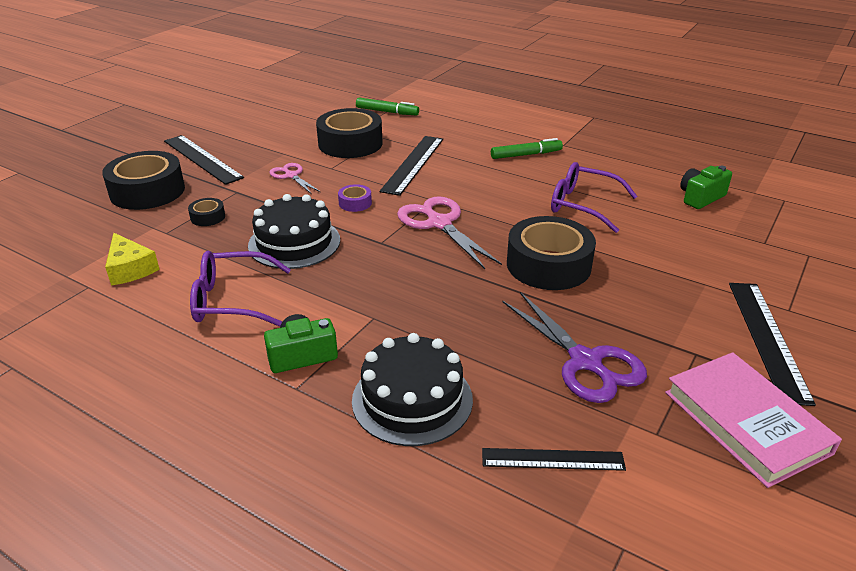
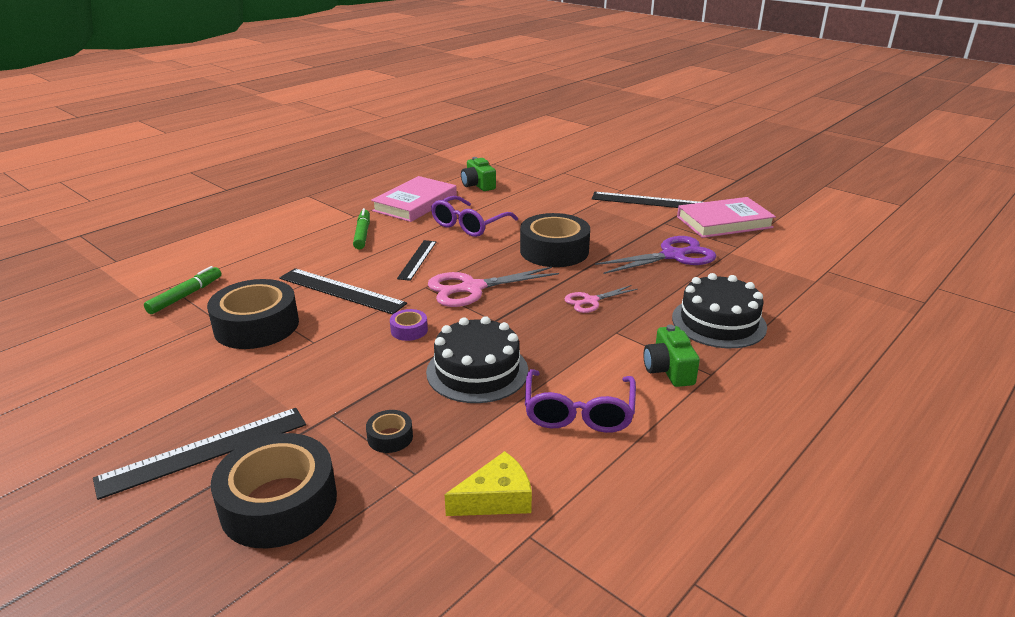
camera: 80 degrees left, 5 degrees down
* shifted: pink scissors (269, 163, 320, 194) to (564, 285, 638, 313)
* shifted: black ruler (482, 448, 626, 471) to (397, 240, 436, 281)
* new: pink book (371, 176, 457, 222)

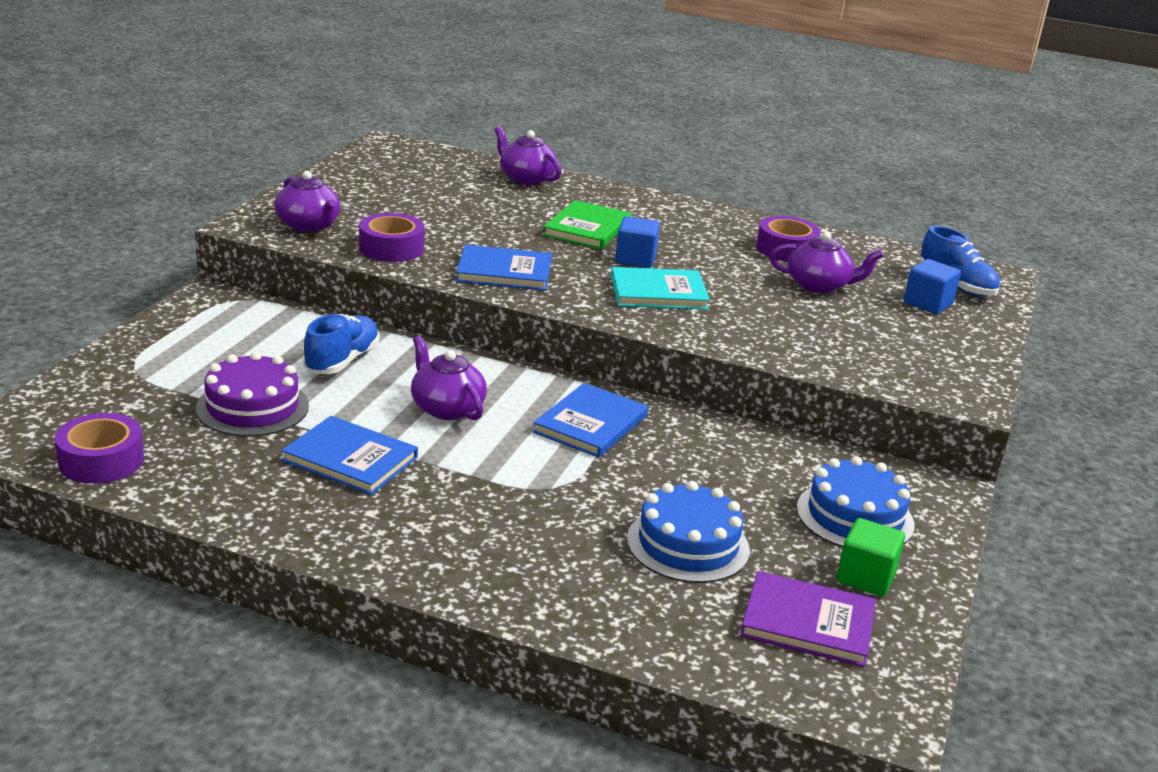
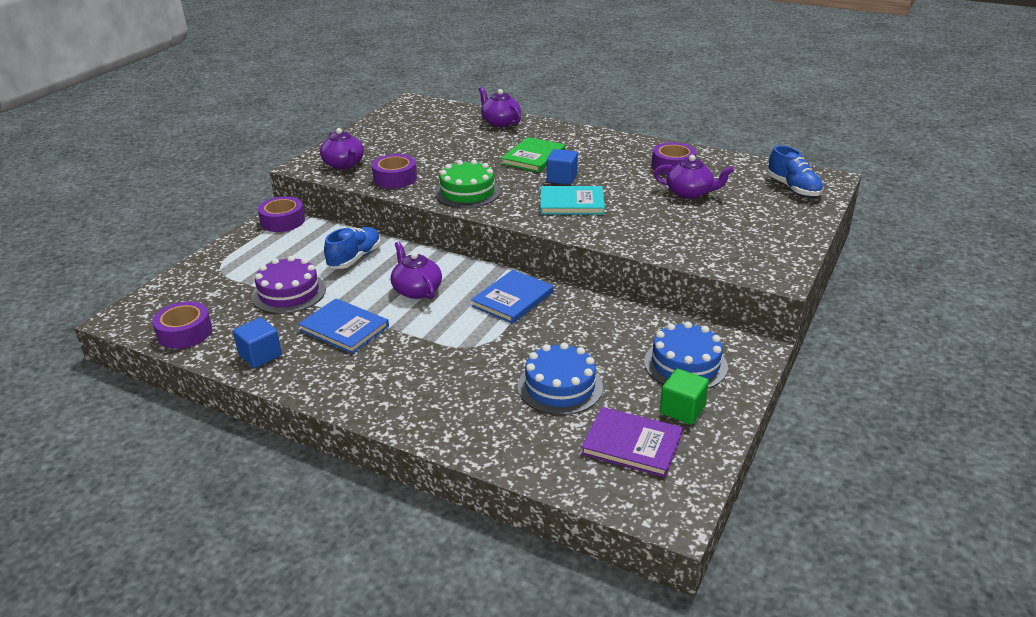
camera: 10 degrees right, 5 degrees up
* swapped: blue book (456, 245, 552, 291) to green cake (435, 160, 501, 208)
* shifted: blue cube (904, 259, 961, 314) to (233, 317, 282, 368)
* new: purple tape (258, 196, 305, 232)

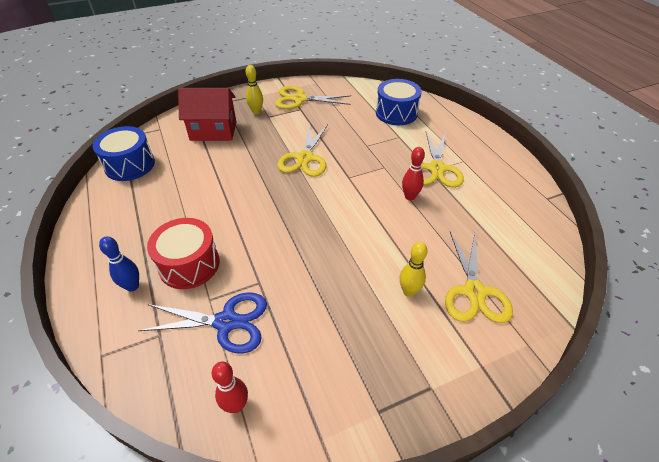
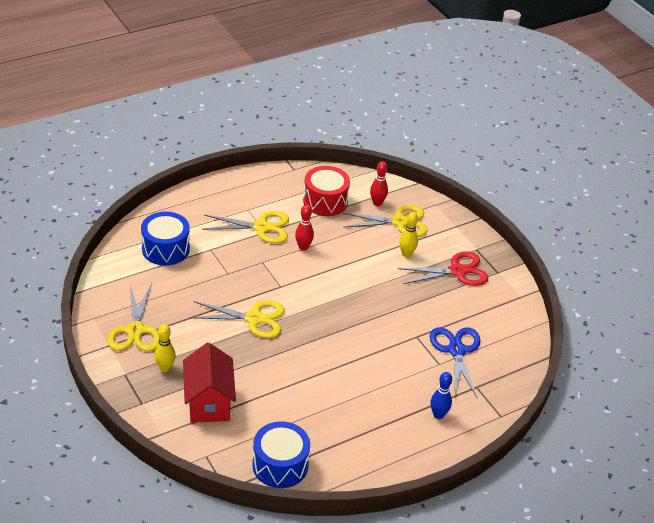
camera: 100 degrees left, 5 degrees down
* shifted: red drum (147, 218, 220, 289) to (303, 166, 350, 216)
* shifted: red bowling pin (212, 362, 248, 413) to (370, 161, 388, 206)
* new: red scissors (398, 251, 488, 286)

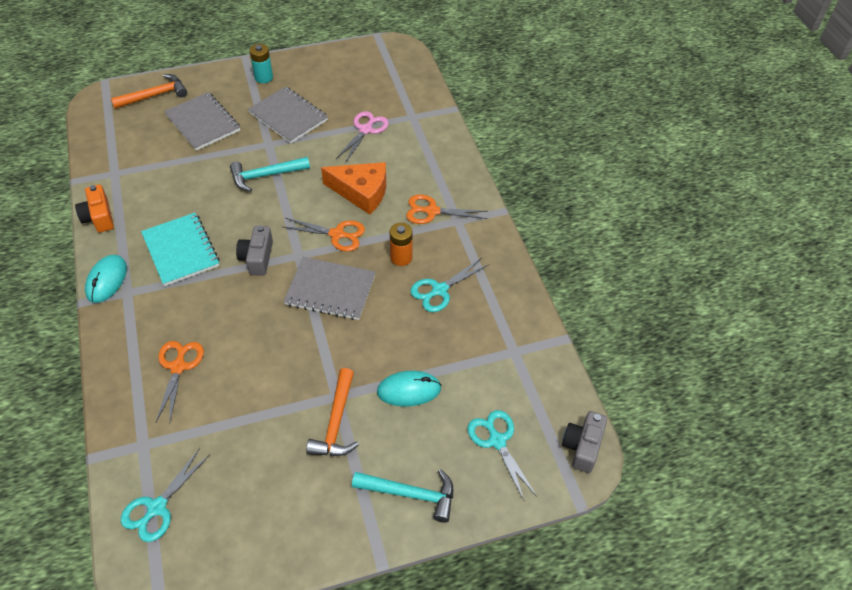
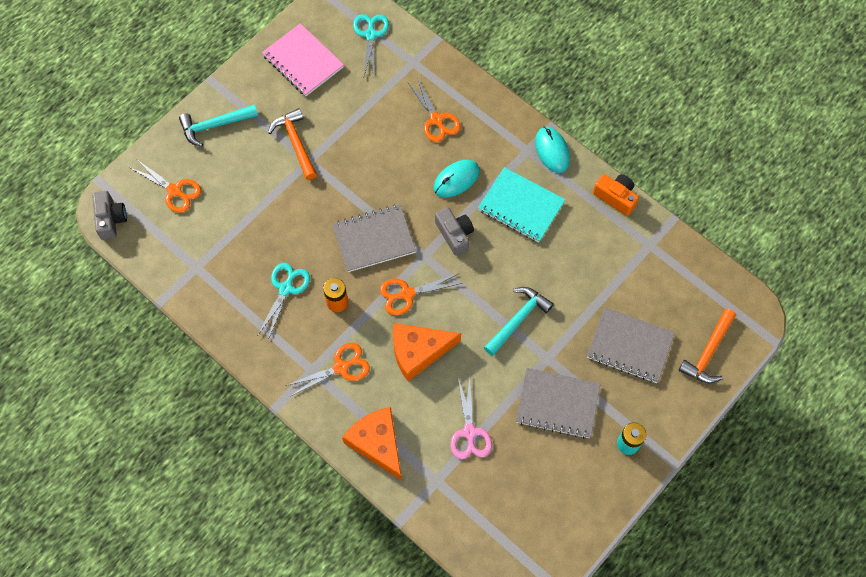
camera: 150 degrees right, 15 degrees up
* shifted: turquoise mouse (377, 371, 442, 406) to (433, 160, 480, 198)
* repainted: turquoise scissors (468, 410, 537, 502) to orange scissors (129, 159, 201, 213)
* new: pink notebook (262, 23, 344, 96)
* new: orange cheese (342, 407, 402, 481)

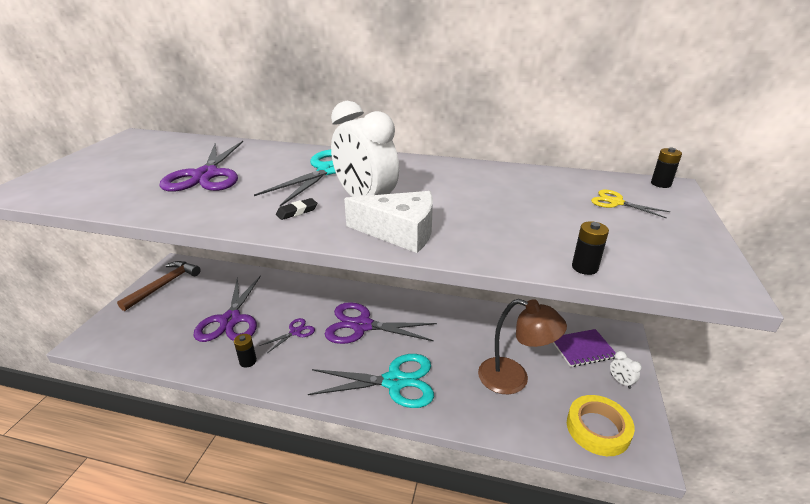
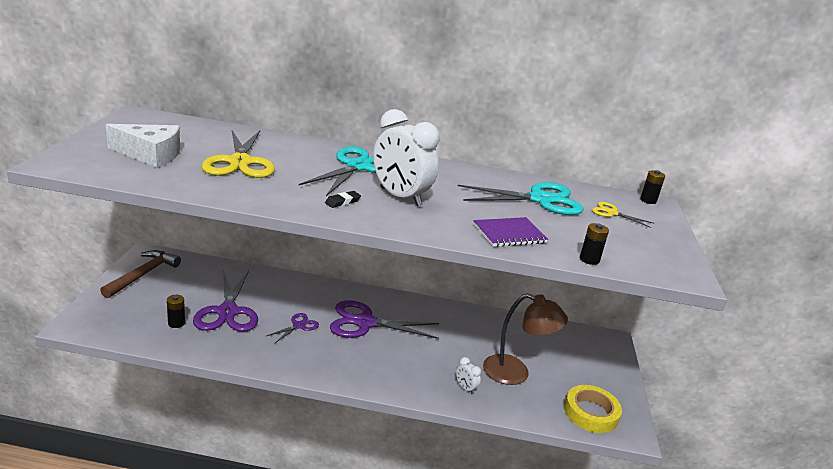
camera: 10 degrees left, 5 degrees down
* repainted: purple scissors (160, 141, 243, 192) to yellow scissors (201, 131, 275, 178)
* shifted: black battery (234, 334, 257, 368) to (167, 295, 185, 328)
* shifted: turquoise scissors (308, 354, 434, 408) to (458, 182, 584, 215)
* shifted: white cheese (344, 191, 433, 253) to (106, 124, 180, 168)
* shifted: purple notebook (553, 329, 616, 367) to (473, 217, 548, 247)
* shifted: white clock (610, 351, 642, 389) to (456, 357, 481, 394)

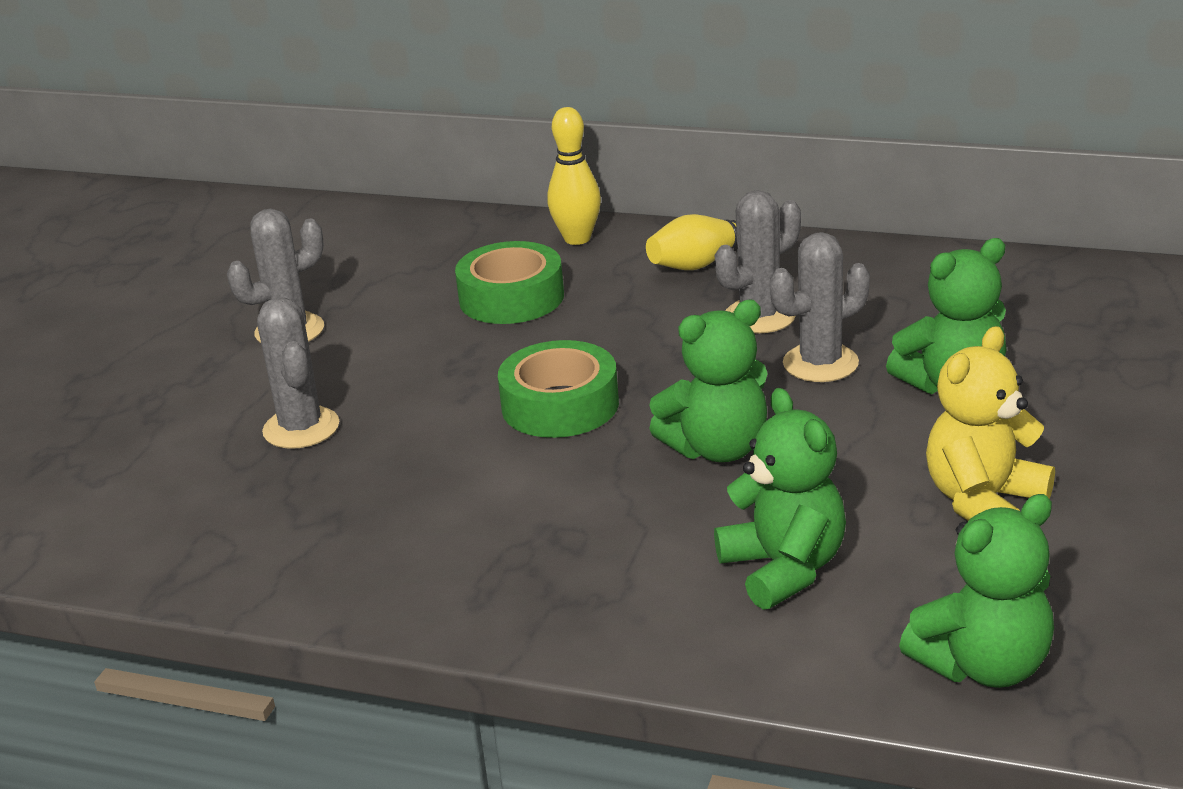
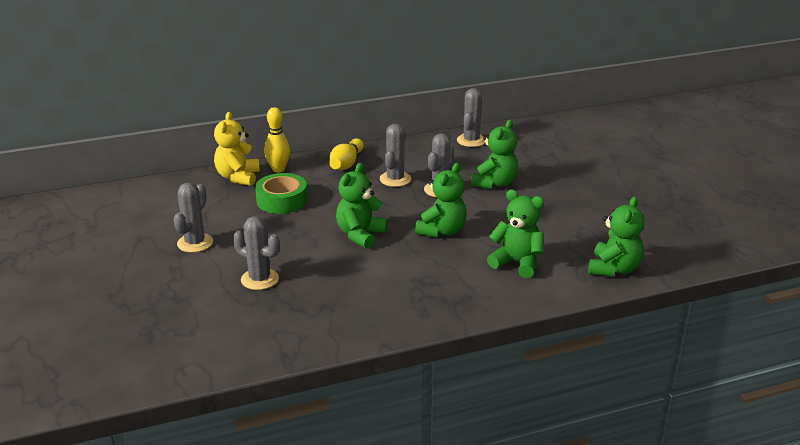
camera: 40 degrees left, 0 degrees up
* swapped: green tape (498, 340, 619, 438) to green teddy bear (336, 163, 388, 249)
* shifted: yellow teddy bear (926, 326, 1055, 521) to (214, 112, 260, 186)
* new: grey cactus (457, 88, 485, 147)

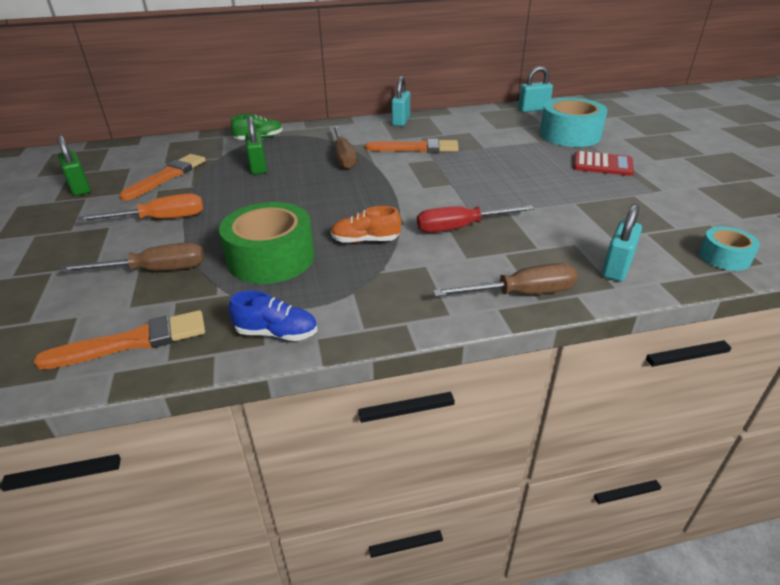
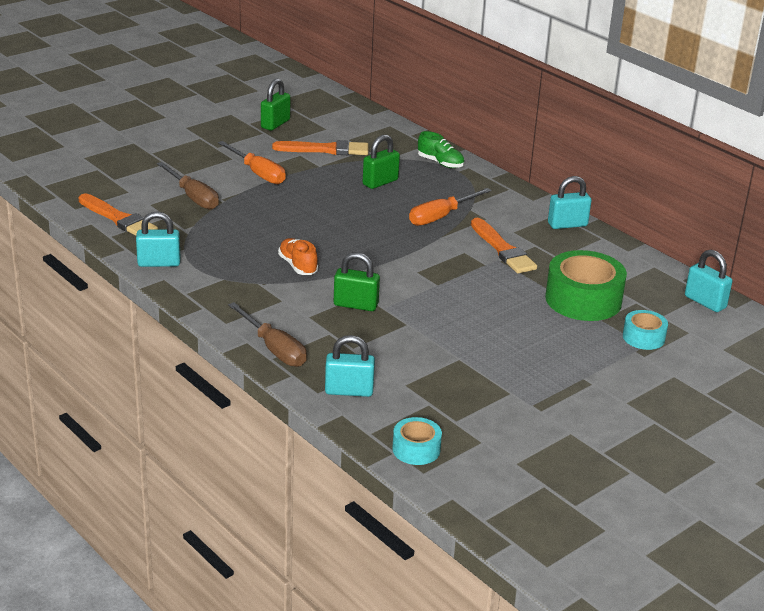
camera: 60 degrees right, 5 degrees down
* shifted: green tape (219, 202, 314, 284) to (545, 250, 627, 321)
* swapped: blue shoe (229, 291, 317, 341) to turquoise padlock (136, 211, 181, 267)
* repainted: brown screwdriver (332, 126, 357, 169) to orange screwdriver (409, 188, 492, 226)
* swapped: red screwdriver (417, 205, 535, 233) to green padlock (334, 252, 380, 311)
* scaled: turquoise tape (540, 98, 608, 147) = (623, 310, 668, 350) x0.53
* gone: red calculator (573, 151, 634, 176)

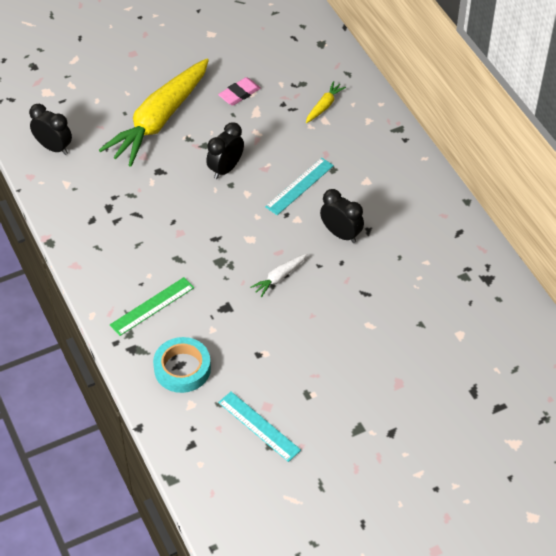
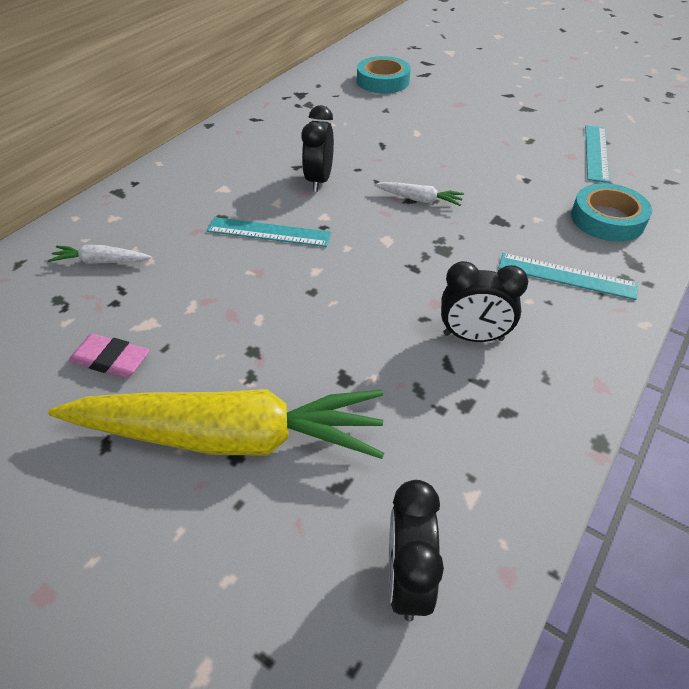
camera: 120 degrees left, 5 degrees down
* repainted: green ruler (110, 277, 194, 336) to turquoise ruler (498, 253, 638, 300)
* shifted: black clock (206, 122, 244, 179) to (441, 261, 528, 342)
* repainted: yellow carrot (306, 81, 346, 123) to white carrot (48, 245, 152, 264)
* new: turquoise tape (357, 56, 411, 94)

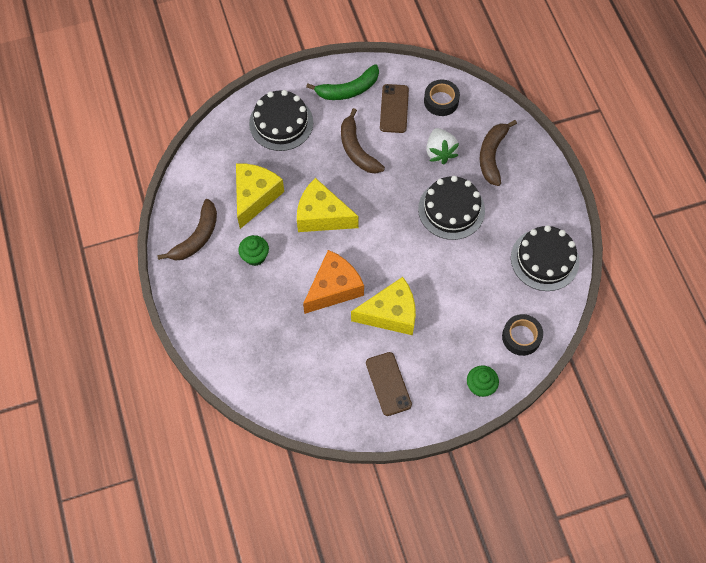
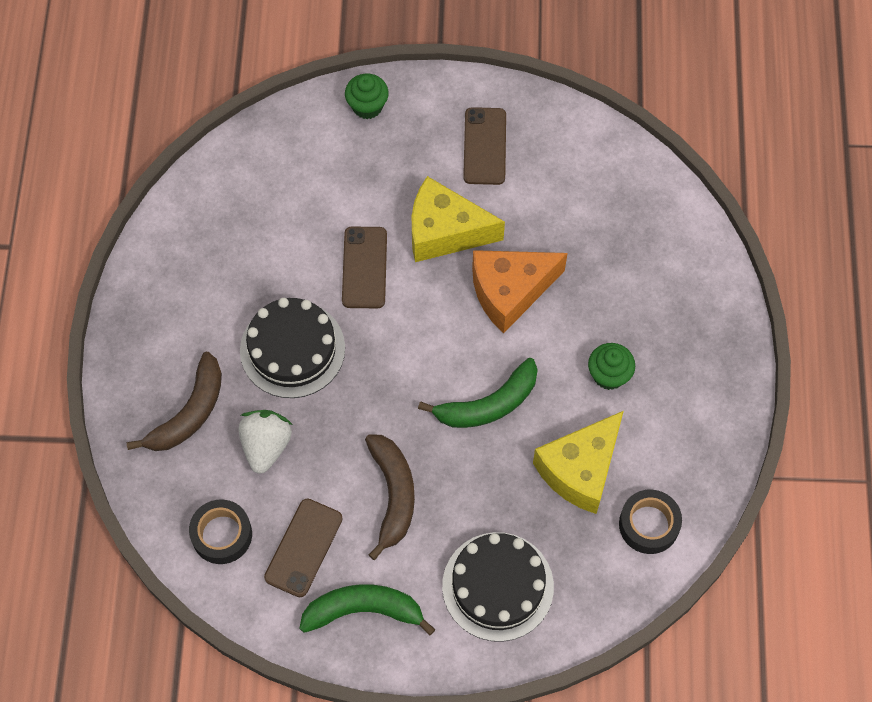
camera: 160 degrees left, 0 degrees up
* gone: brown banana (157, 199, 217, 261)
* swapped: yellow cheese (297, 178, 359, 232) to green banana (418, 358, 538, 428)
* shifted: black tape (502, 314, 543, 356) to (619, 490, 682, 554)
* gone: black cake (511, 225, 580, 291)
* new: brown phone (342, 227, 387, 308)

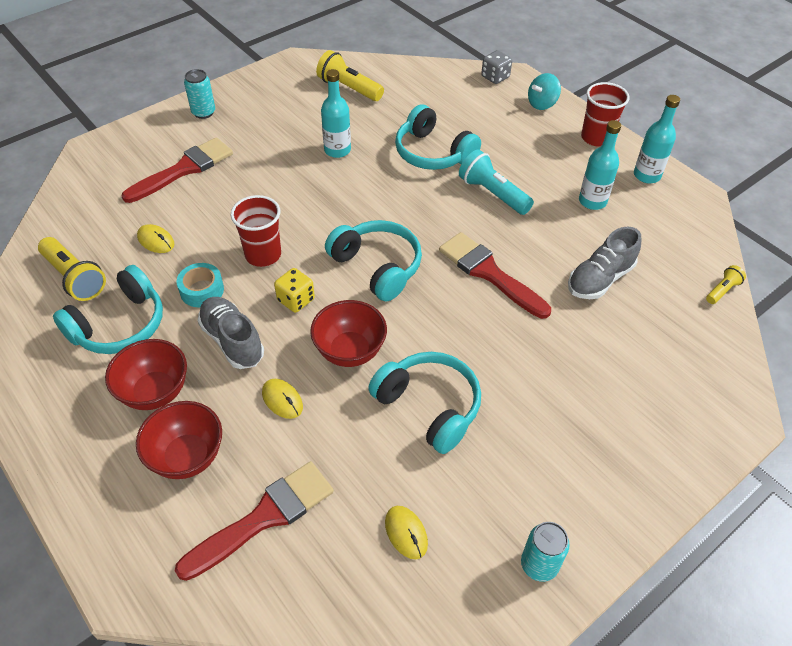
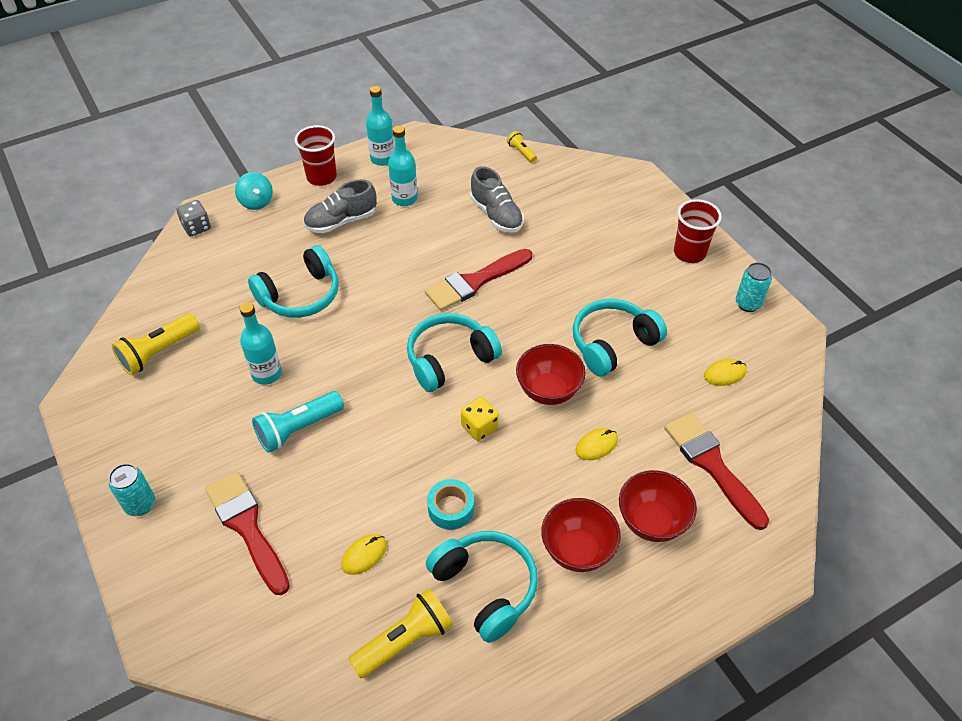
camera: 80 degrees left, 0 degrees up
* shifted: grey shoe (198, 297, 264, 369) to (303, 179, 377, 233)
* shifted: red cup (231, 195, 281, 267) to (674, 199, 722, 263)
* shifted: turquoise flashlight (459, 149, 534, 215) to (252, 391, 344, 453)

